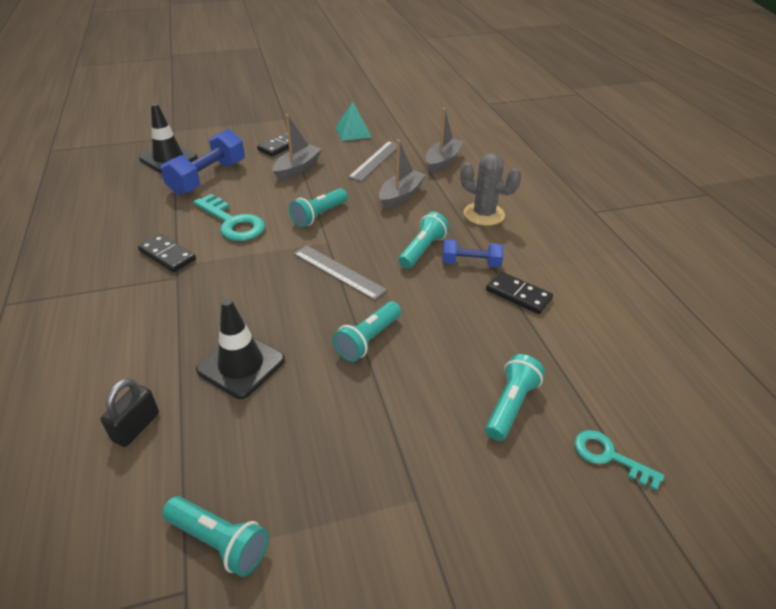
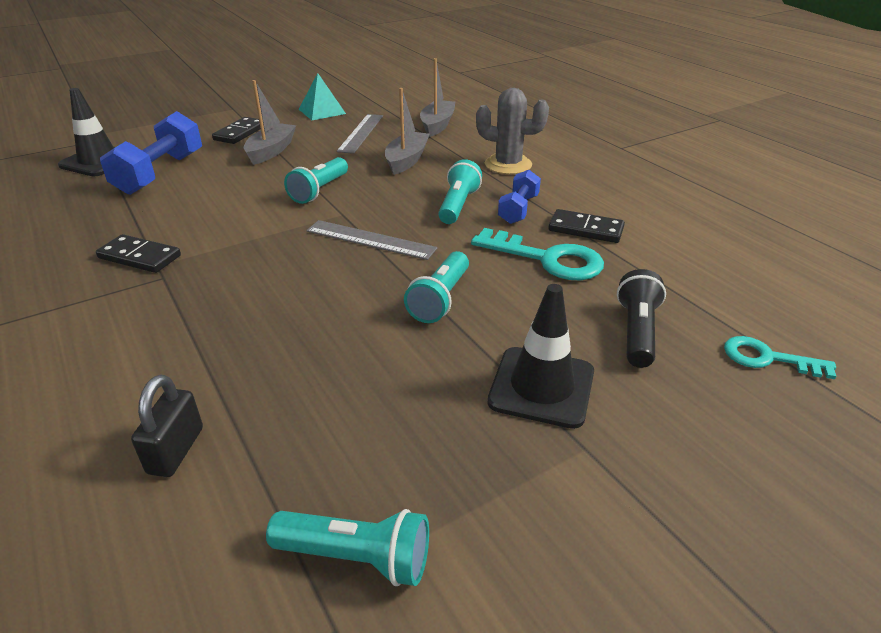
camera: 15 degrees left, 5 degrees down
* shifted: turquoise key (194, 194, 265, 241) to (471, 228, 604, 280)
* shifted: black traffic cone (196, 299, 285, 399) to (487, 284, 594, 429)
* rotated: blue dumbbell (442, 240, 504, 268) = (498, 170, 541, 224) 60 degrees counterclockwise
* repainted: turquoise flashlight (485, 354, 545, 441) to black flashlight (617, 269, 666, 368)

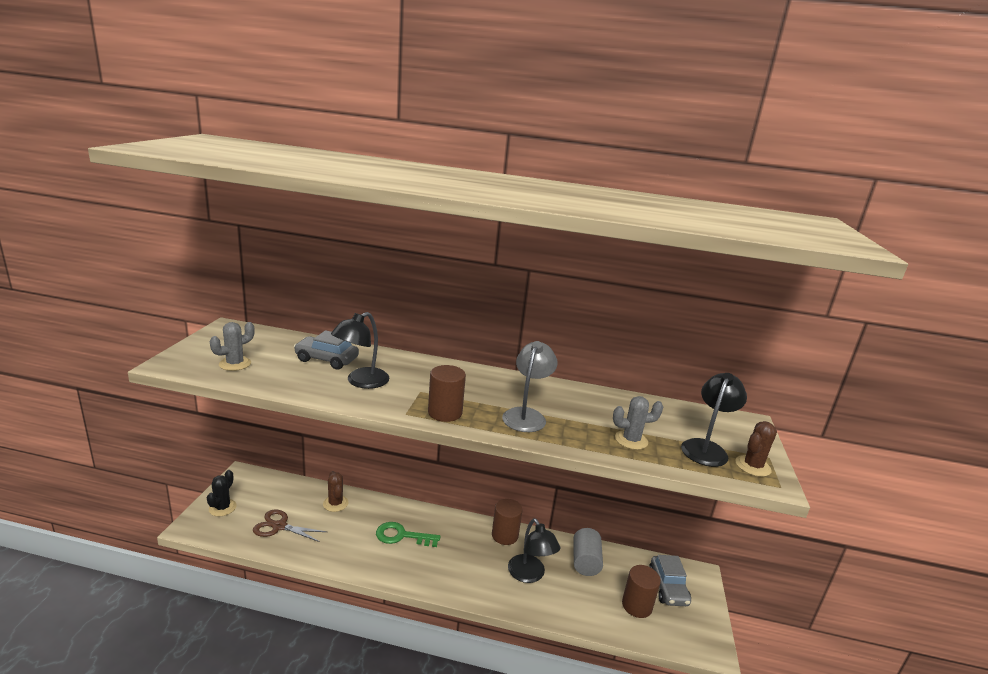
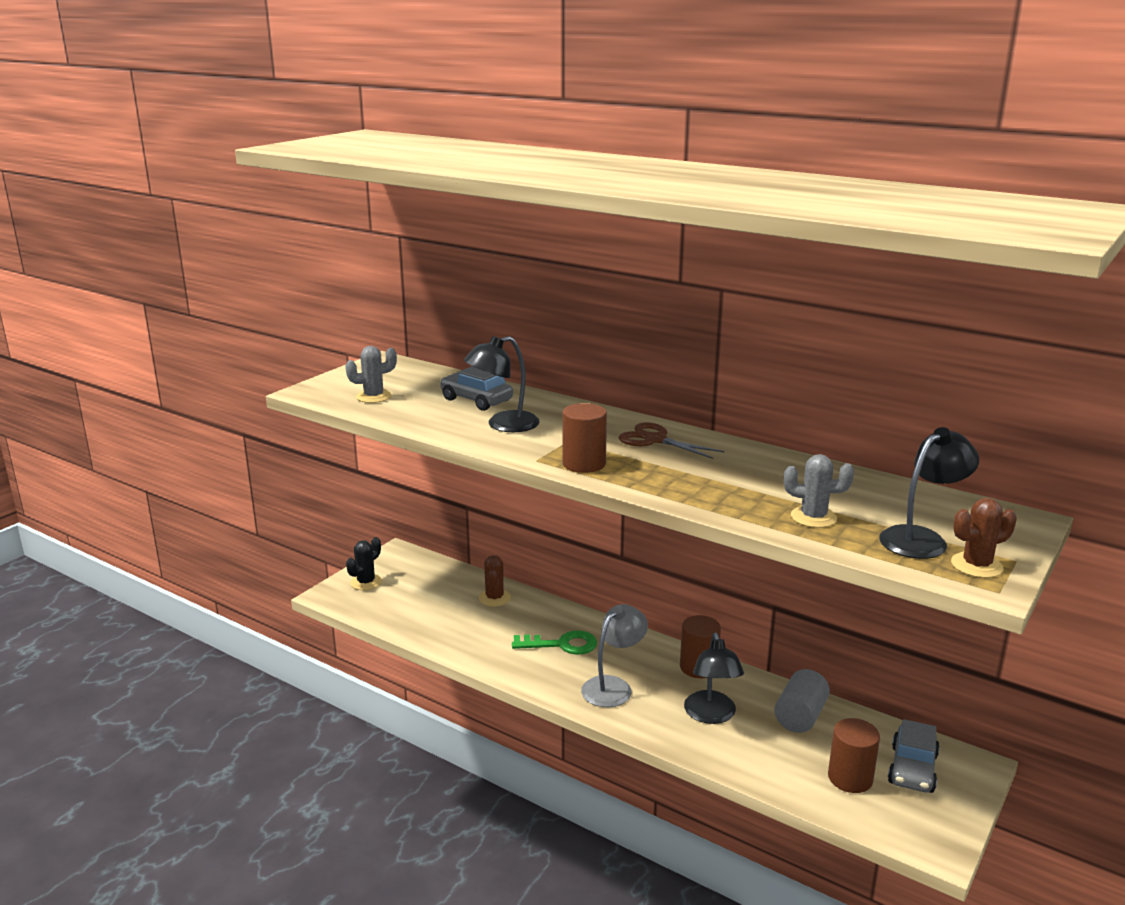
camera: 25 degrees right, 0 degrees up
* shifted: brown scissors (253, 510, 327, 542) to (619, 422, 725, 459)
* rotated: green key (376, 522, 441, 547) = (512, 630, 597, 655) 150 degrees clockwise
* shifted: grey lamp (502, 341, 558, 432) to (581, 604, 648, 707)

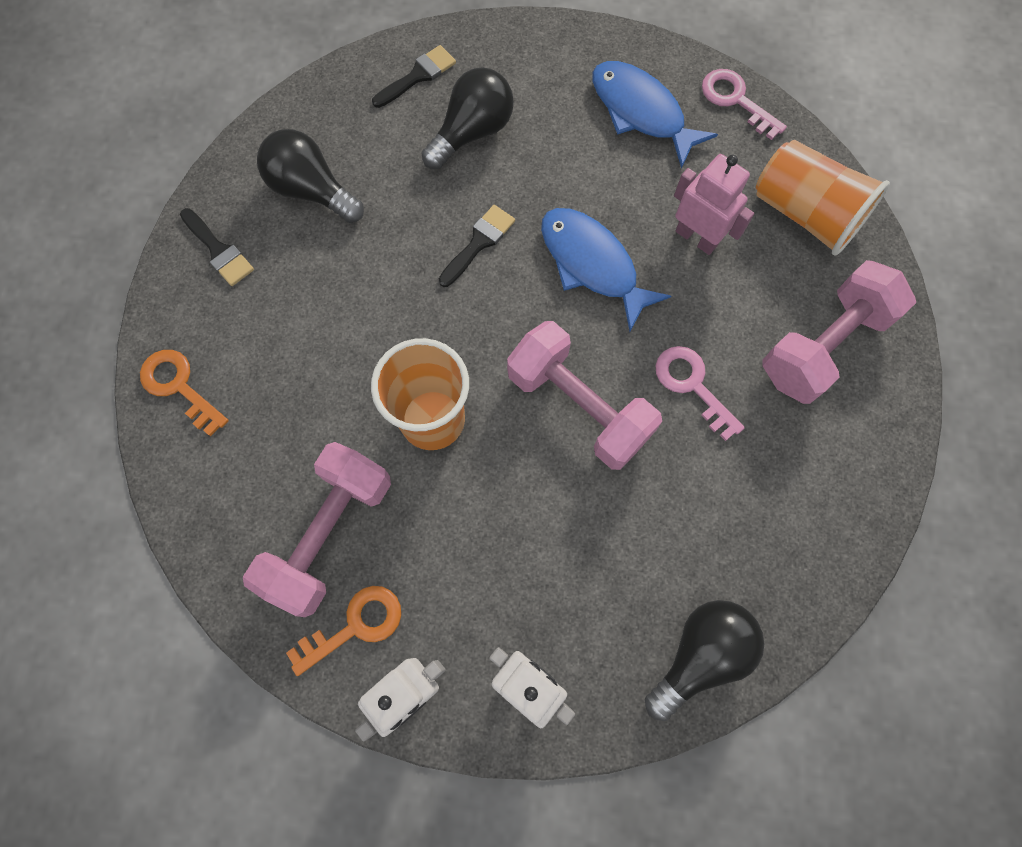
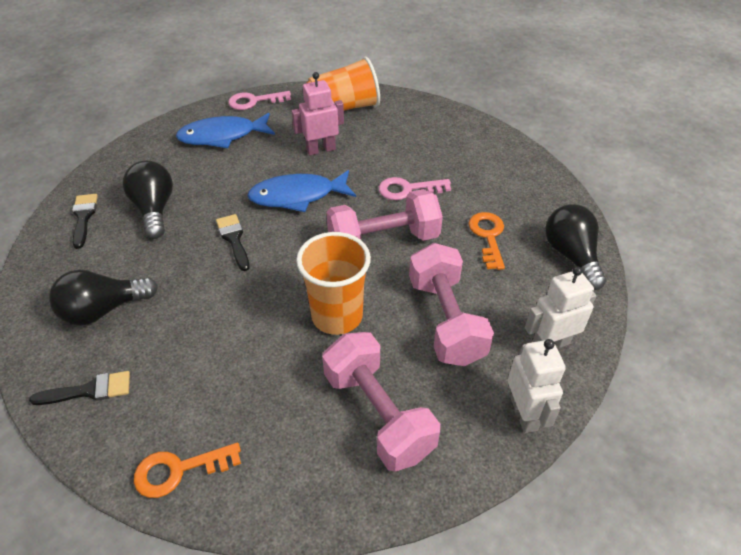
camera: 60 degrees left, 25 degrees down
* shifted: orange key (286, 586, 401, 676) to (469, 212, 505, 270)
* shifted: pink dumbbell (762, 260, 916, 404) to (409, 243, 494, 366)

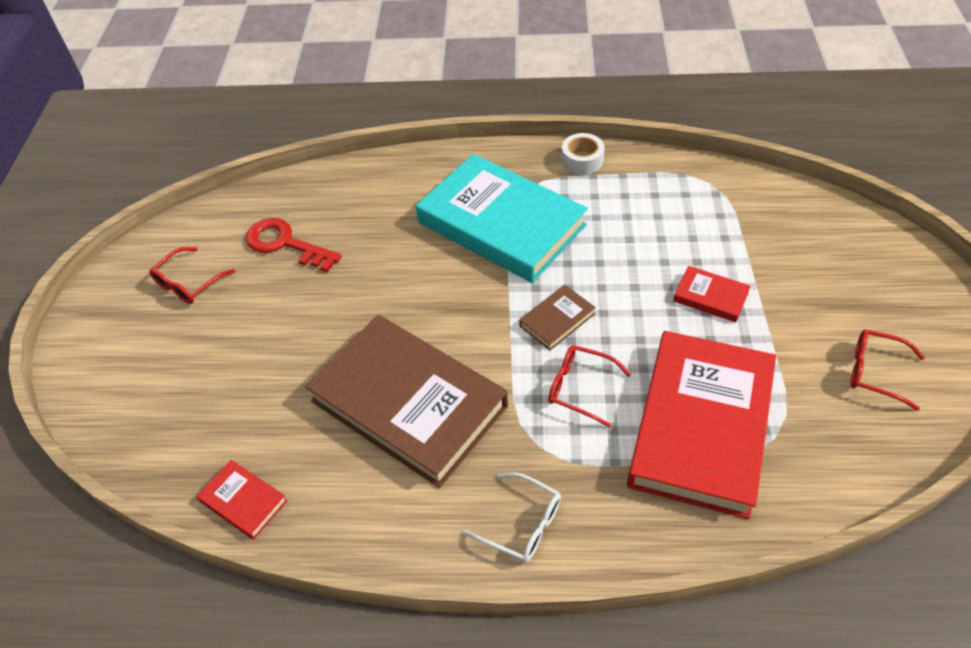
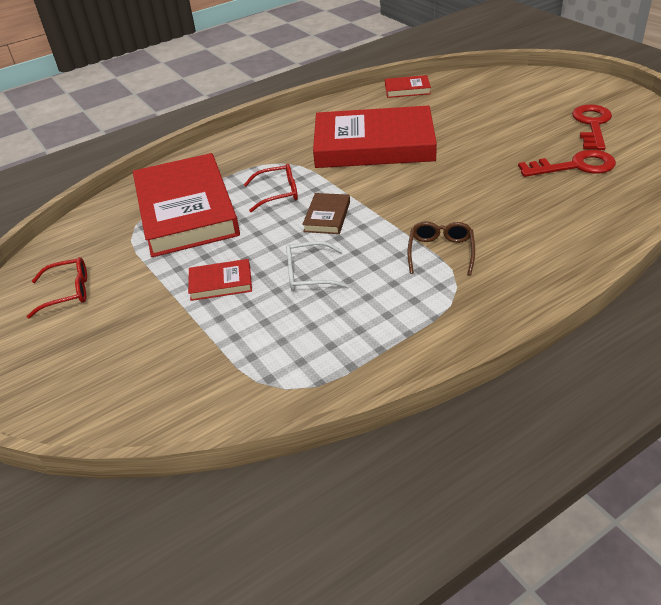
camera: 145 degrees right, 10 degrees down
* swapped: red glasses (149, 247, 235, 304) to red key (572, 104, 612, 150)
* repainted: brown book (305, 315, 508, 488) to red book (313, 106, 437, 168)
* swapped: turquoise book (416, 154, 588, 283) to brown glasses (407, 221, 475, 276)
* shifted: white glasses (464, 472, 561, 562) to (286, 241, 350, 291)
* gone: white tape (561, 133, 605, 174)

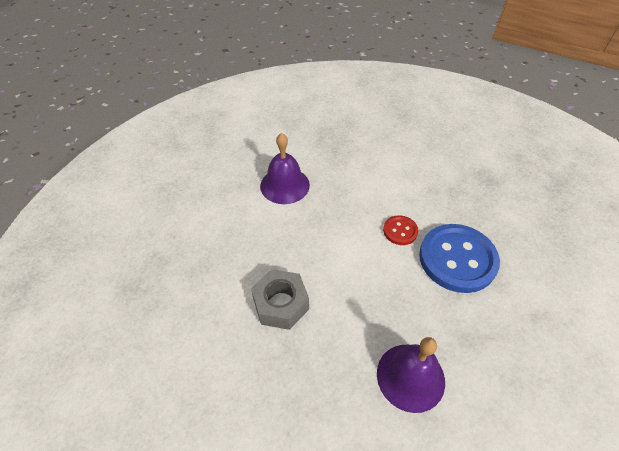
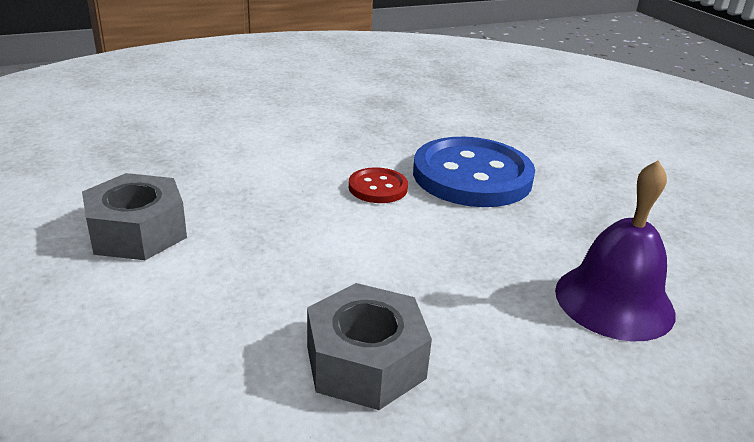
camera: 55 degrees left, 20 degrees down
* swapped: purple bell (260, 133, 310, 204) to grey nut (82, 173, 187, 260)

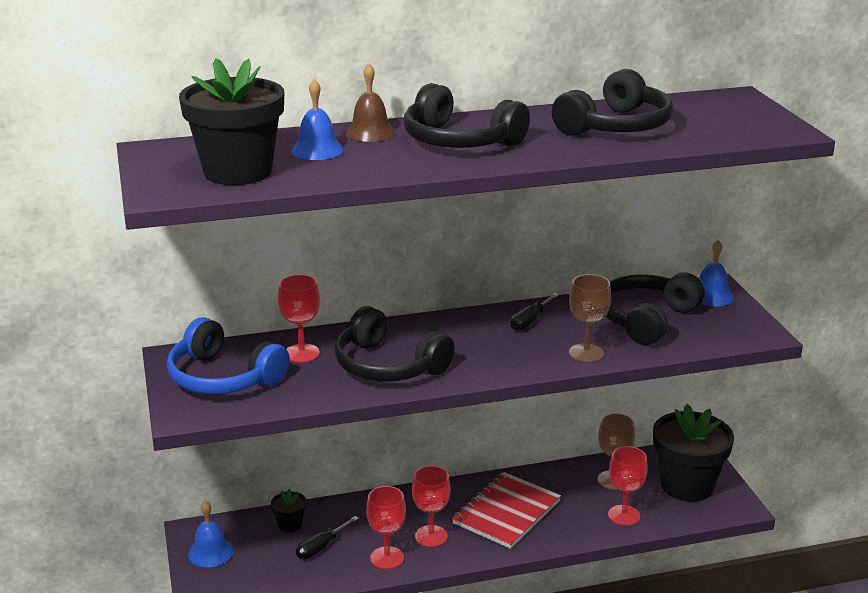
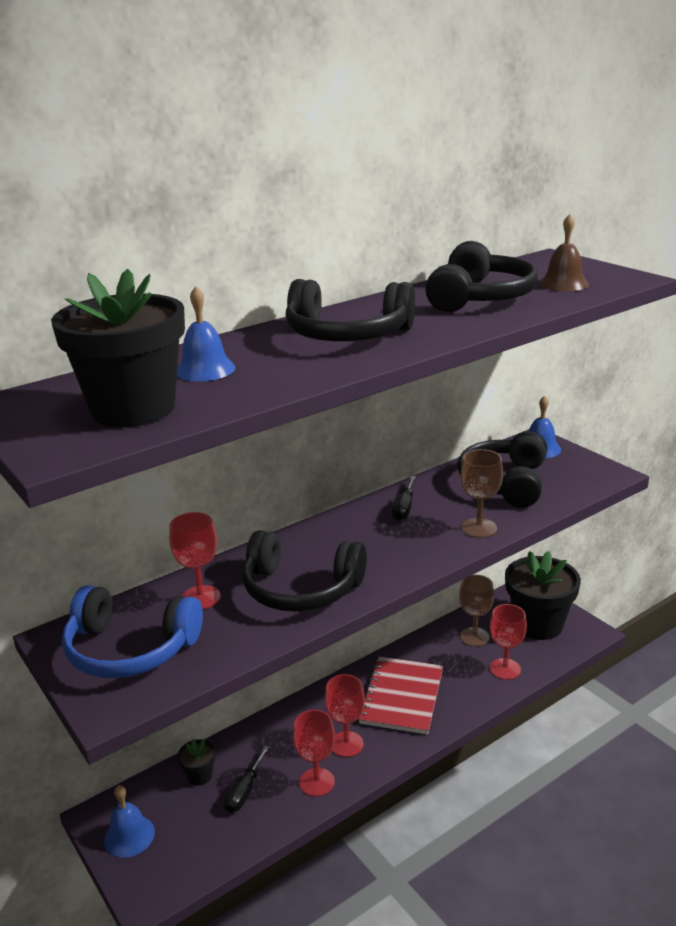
camera: 20 degrees left, 0 degrees up
* shifted: brown bell (345, 64, 396, 142) to (539, 214, 589, 291)

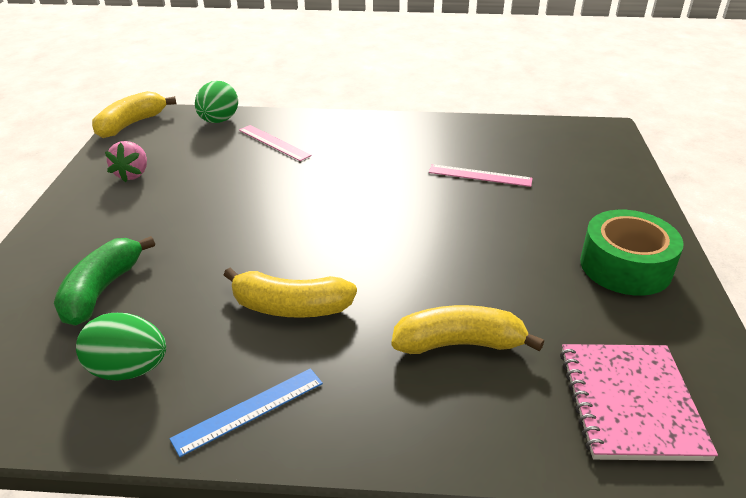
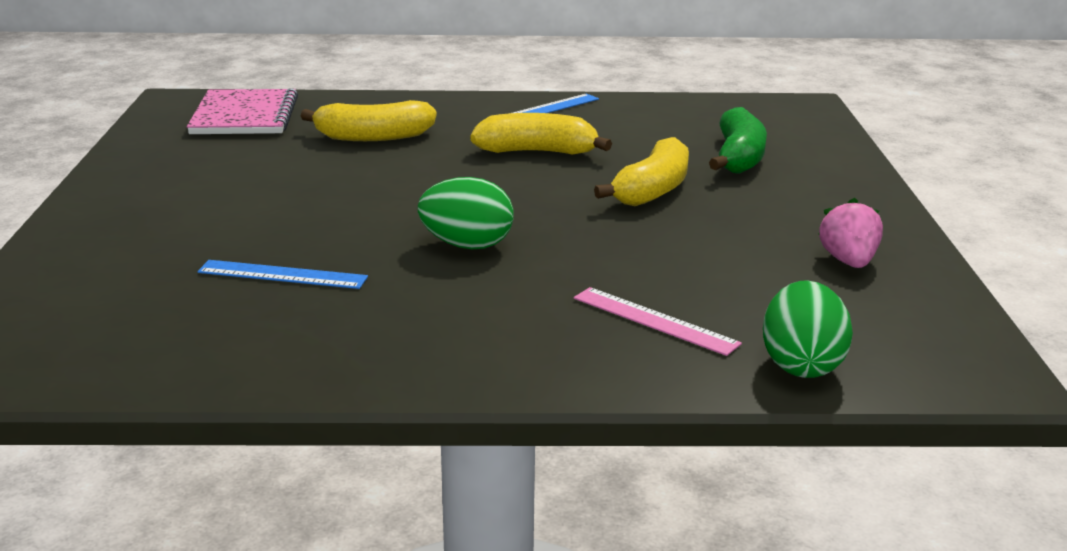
camera: 175 degrees right, 10 degrees down
* shifted: green egg (76, 313, 166, 381) to (418, 177, 513, 249)
* shifted: yellow banana (92, 91, 176, 138) to (594, 137, 689, 206)
* repainted: pink ruler (429, 164, 533, 187) to blue ruler (197, 260, 368, 289)
* gone: green tape (580, 210, 684, 296)

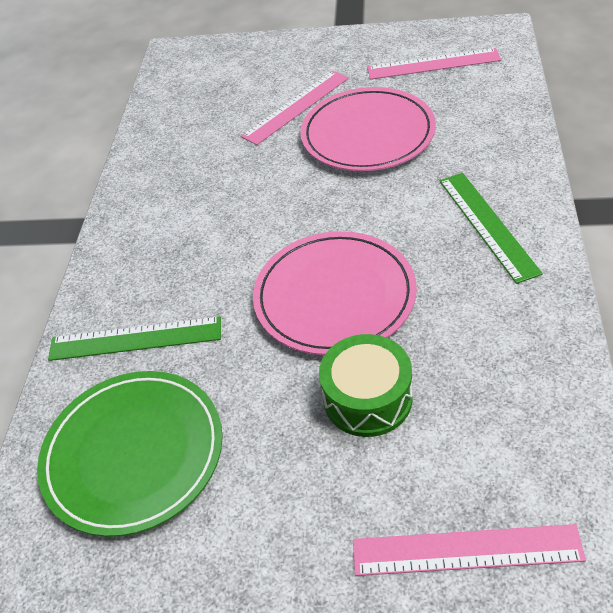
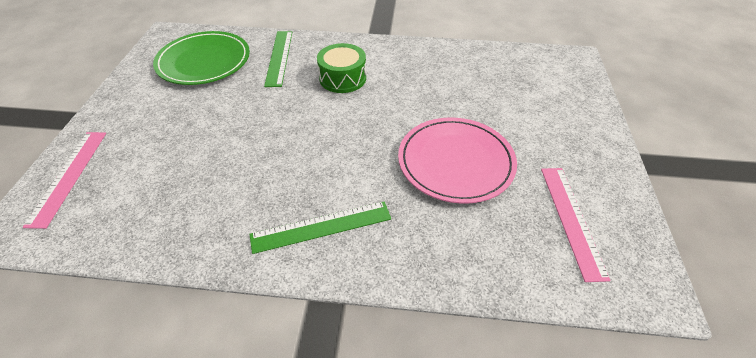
camera: 85 degrees right, 0 degrees up
* gone: pink ruler (241, 71, 349, 145)
* gone: pink plate (253, 231, 417, 355)
* shifted: green drum (319, 334, 413, 437) to (317, 43, 366, 93)

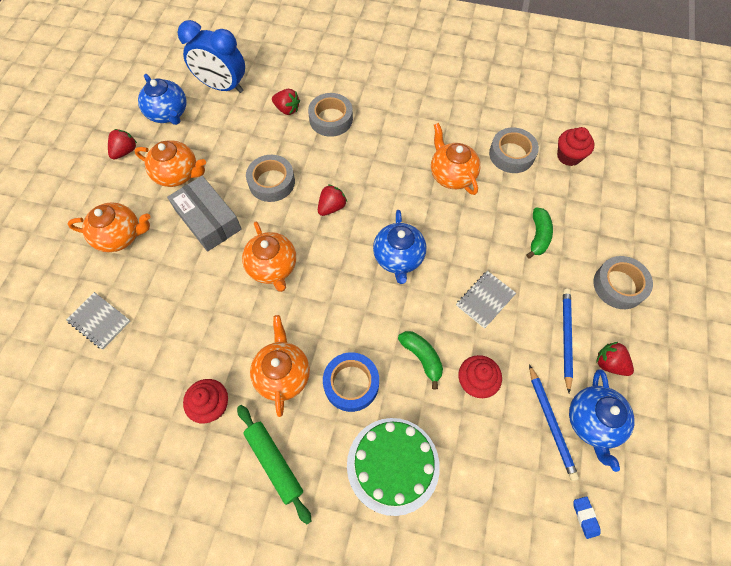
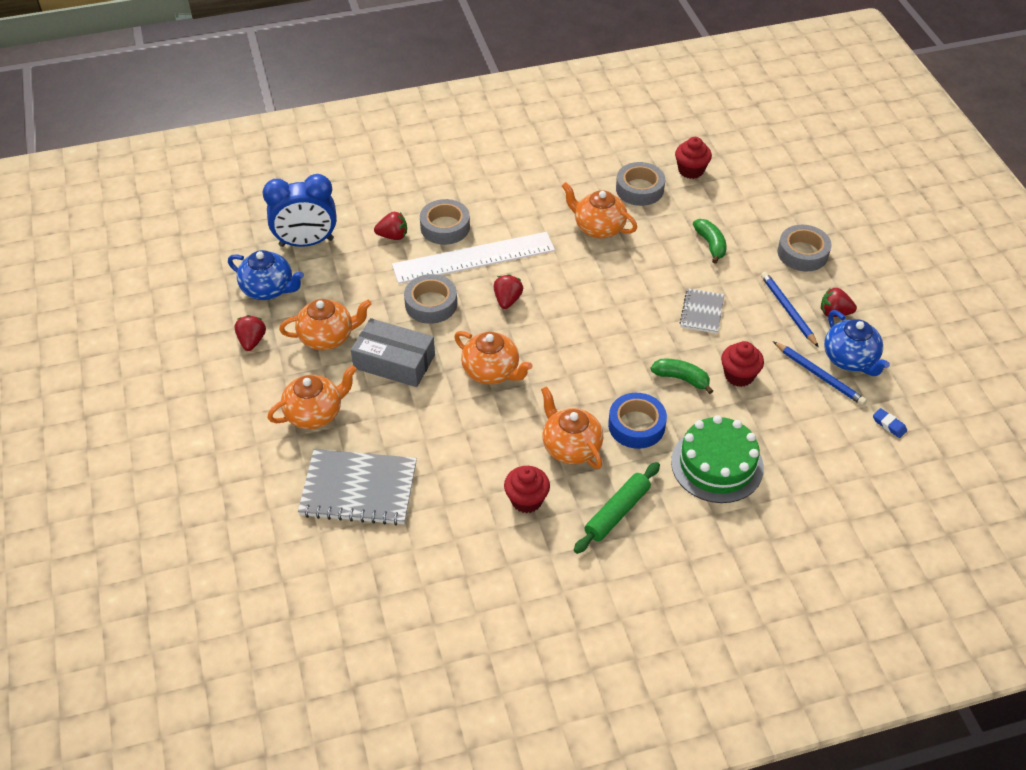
camera: 30 degrees left, 15 degrees down
* scaled: grey notebook (66, 292, 131, 349) = (298, 449, 417, 526) x1.82
* rotated: green rolling pin (237, 405, 312, 524) = (574, 462, 660, 554) 75 degrees counterclockwise
* gone: blue teapot (373, 210, 426, 284)
* new: white ruler (392, 232, 555, 284)

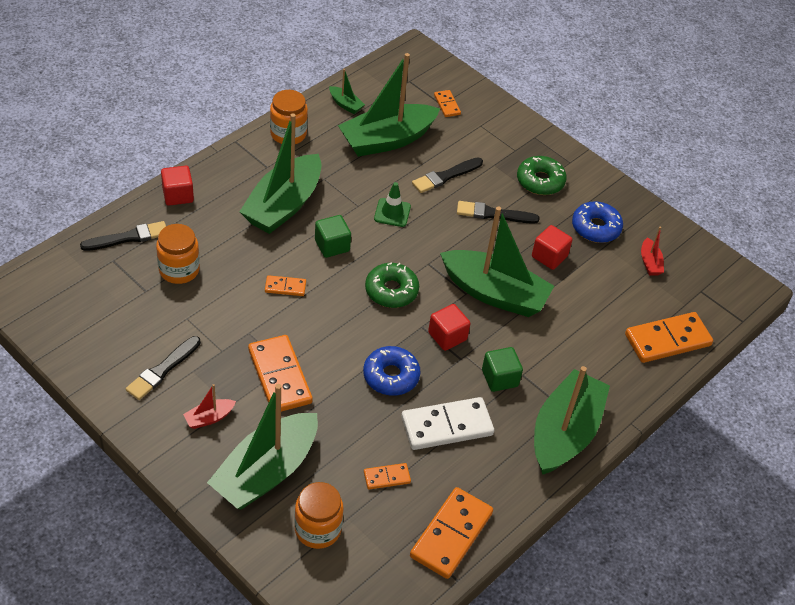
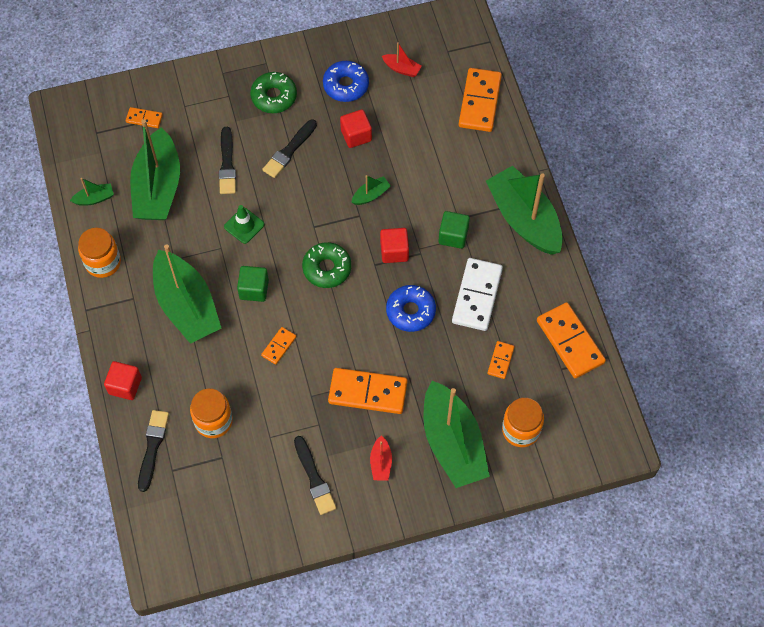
camera: 55 degrees left, 15 degrees up
* scaled: green boat (440, 206, 554, 317) = (351, 175, 391, 205) x0.41

